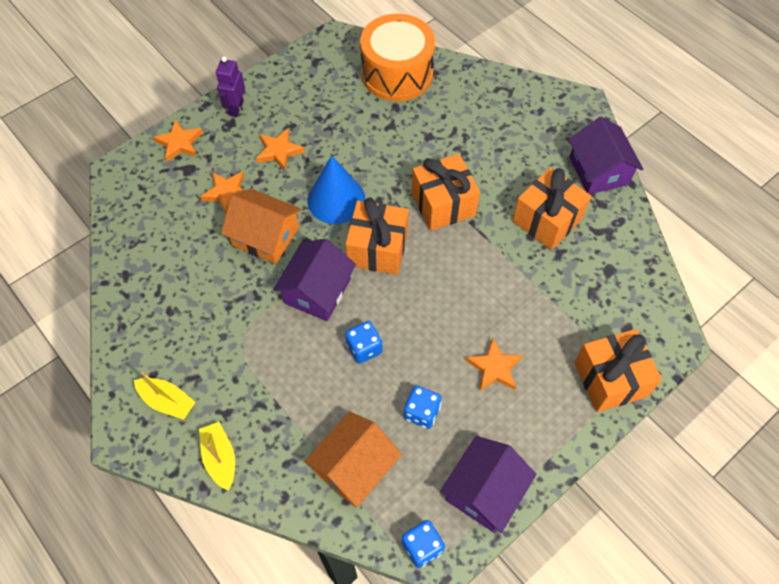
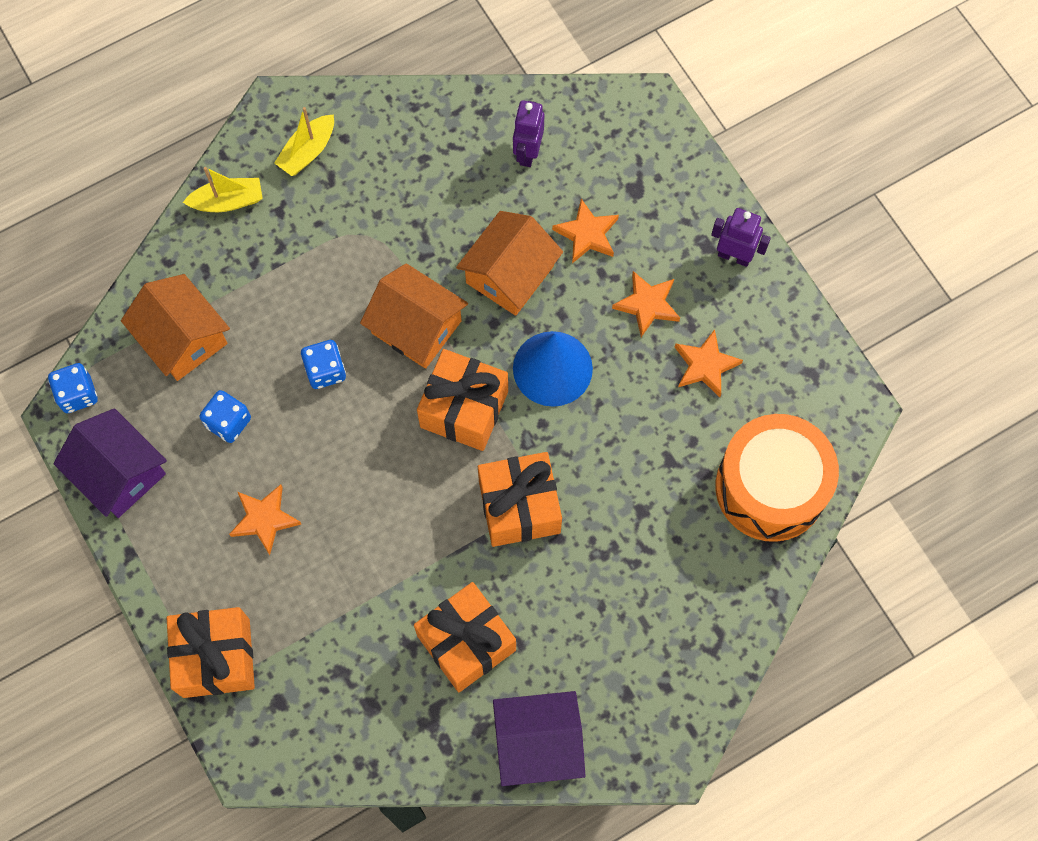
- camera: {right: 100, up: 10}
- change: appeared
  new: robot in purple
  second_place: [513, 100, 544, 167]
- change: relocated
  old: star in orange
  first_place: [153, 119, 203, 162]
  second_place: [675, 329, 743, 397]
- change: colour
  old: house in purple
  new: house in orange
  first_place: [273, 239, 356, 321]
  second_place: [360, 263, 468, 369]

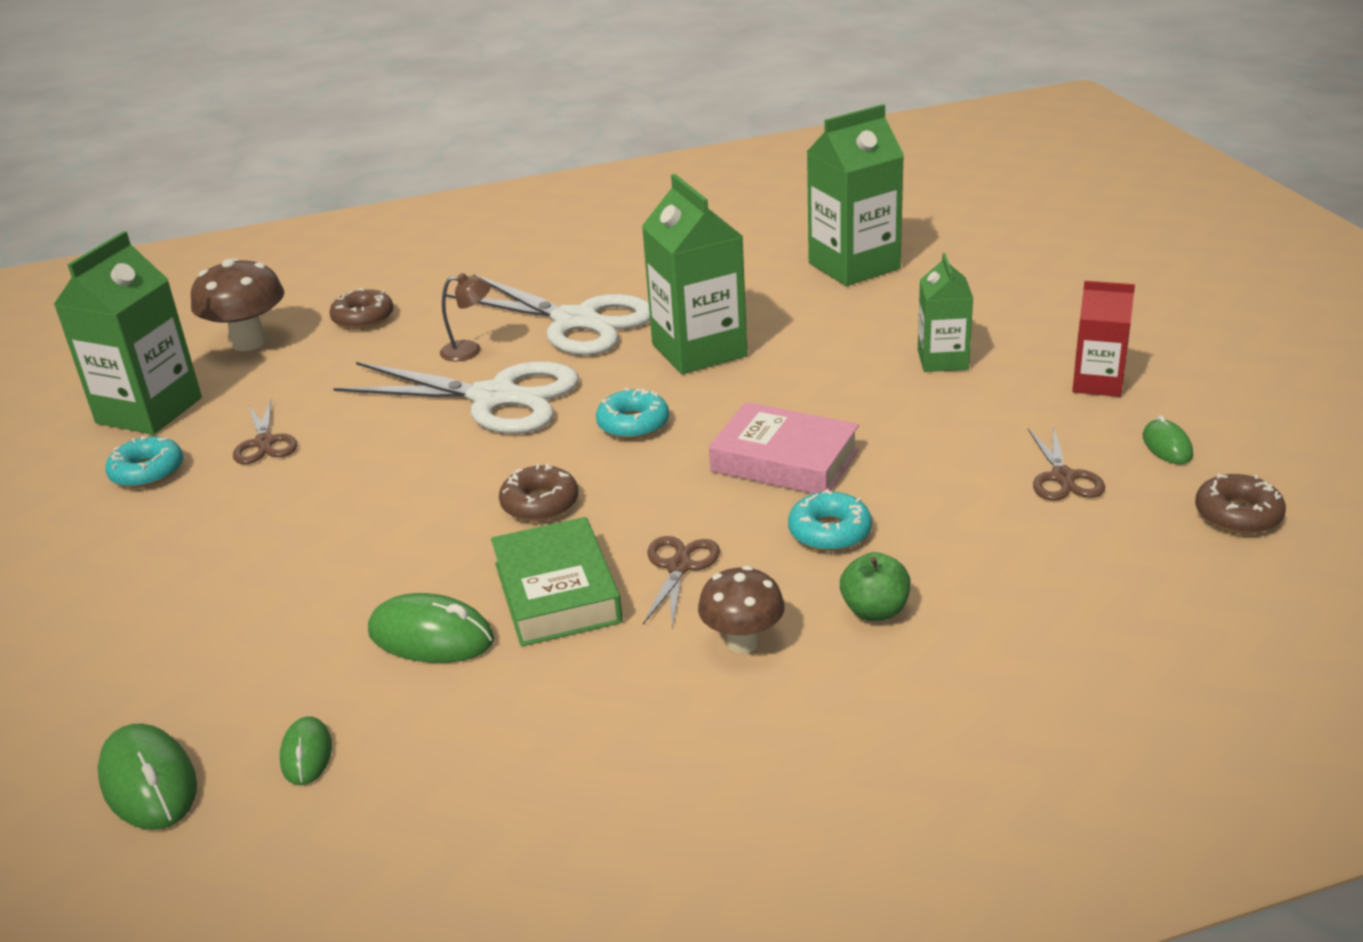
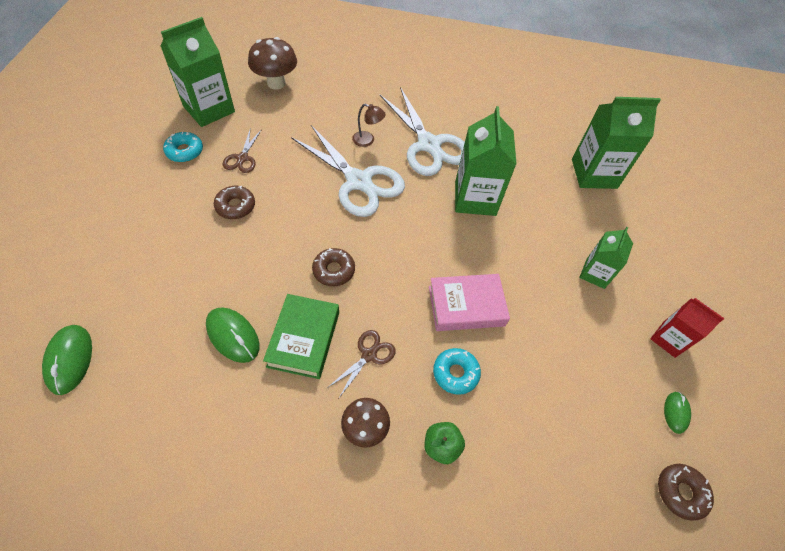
- camera: {right: 20, up: 25}
- change: missing
  old: mouse in green
  first_place: [280, 716, 332, 785]
- change: missing
  old: donut in turquoise
  first_place: [596, 388, 669, 439]
- change: missing
  old: scissors in brown
  first_place: [1028, 426, 1105, 501]
- change: relocated
  old: donut in brown
  first_place: [329, 288, 394, 329]
  second_place: [214, 186, 255, 219]
- change: spun
  old: book in pink
  first_place: [709, 402, 859, 494]
  second_place: [429, 274, 510, 331]
  degrees: -60

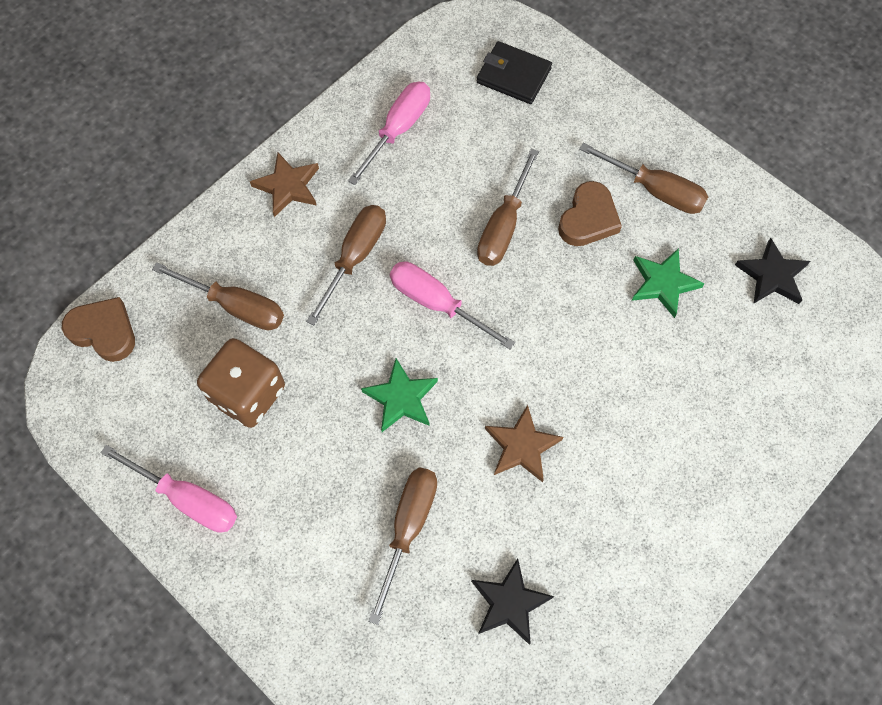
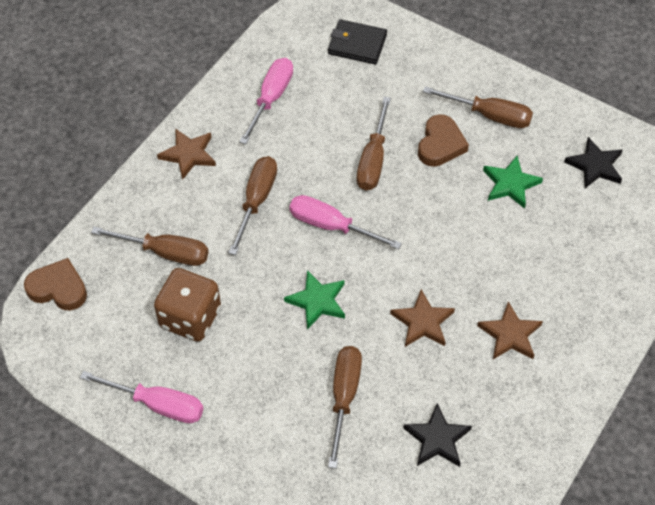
- camera: {right: -10, up: -10}
- change: appeared
  new: star in brown
  second_place: [477, 301, 543, 359]

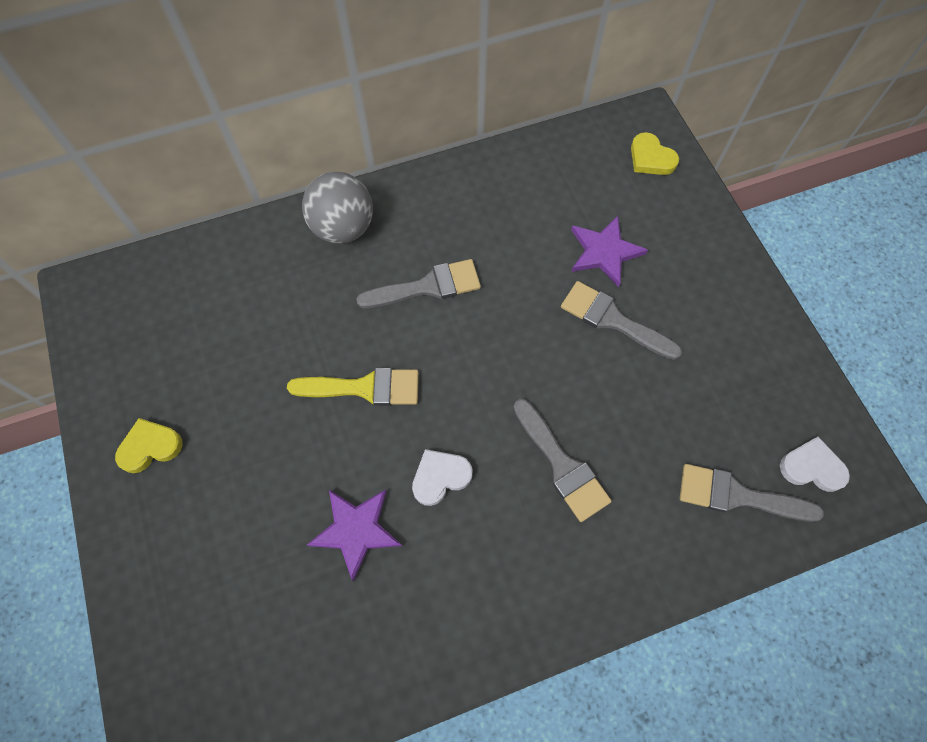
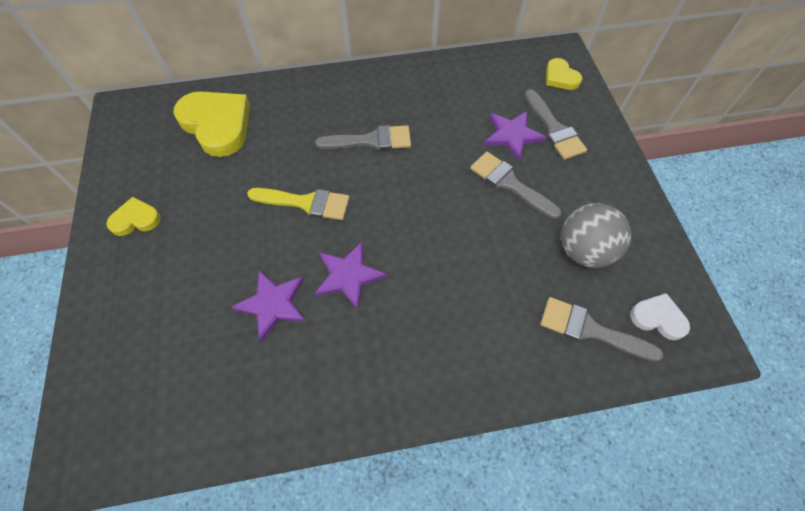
- camera: {right: 10, up: -5}
- change: appeared
  new: heart in yellow
  second_place: [173, 91, 250, 157]
- change: relocated
  old: ball in grey
  first_place: [302, 172, 373, 244]
  second_place: [561, 203, 631, 268]
- change: relocated
  old: brush in grey
  first_place: [514, 399, 612, 522]
  second_place: [524, 89, 587, 160]
- change: exchanged
  old: heart in white
  new: star in purple
  first_place: [412, 449, 473, 506]
  second_place: [314, 242, 387, 310]

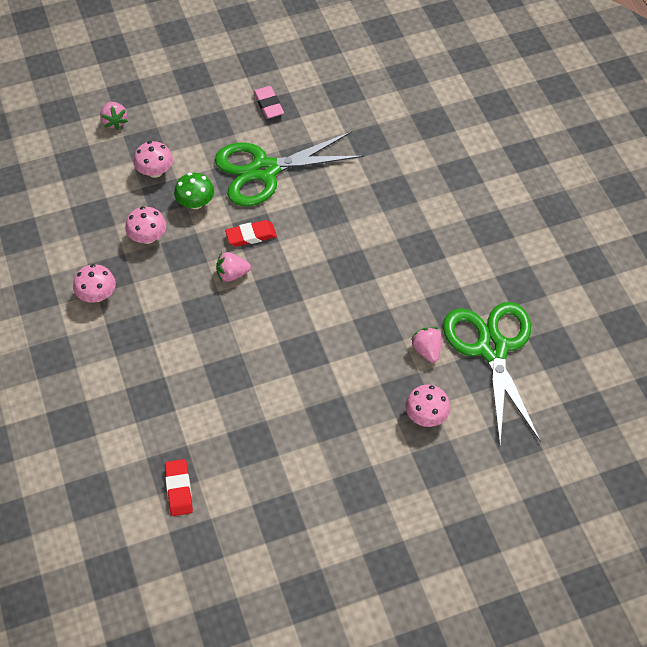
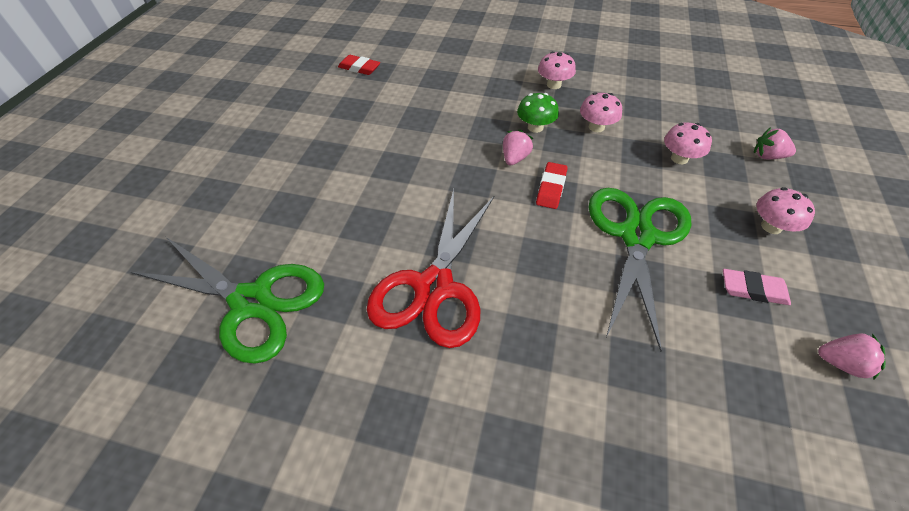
- camera: {right: 125, up: -5}
- change: appeared
  new: scissors in red
  second_place: [367, 189, 494, 348]
- change: relocated
  old: mushroom in green
  first_place: [174, 173, 214, 209]
  second_place: [517, 93, 559, 133]
- change: relocated
  old: mushroom in pink
  first_place: [405, 385, 450, 427]
  second_place: [757, 187, 815, 234]
- change: relocated
  old: strawberry in pink
  first_place: [411, 327, 442, 363]
  second_place: [818, 333, 885, 380]

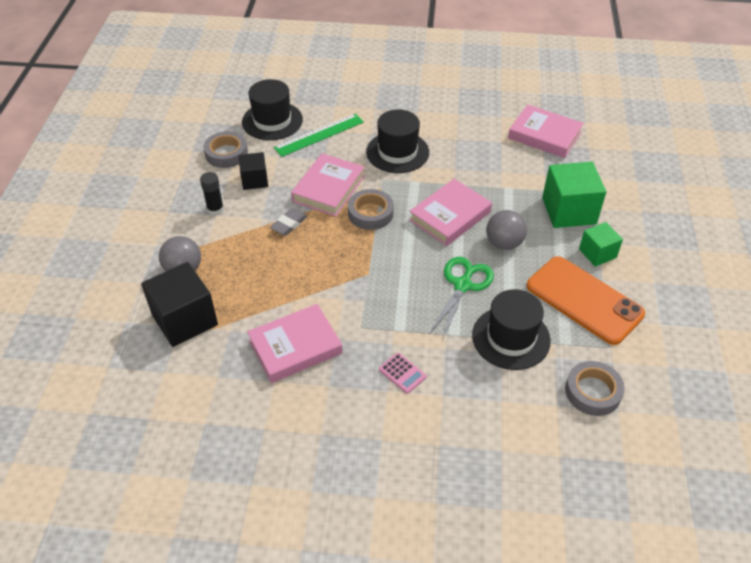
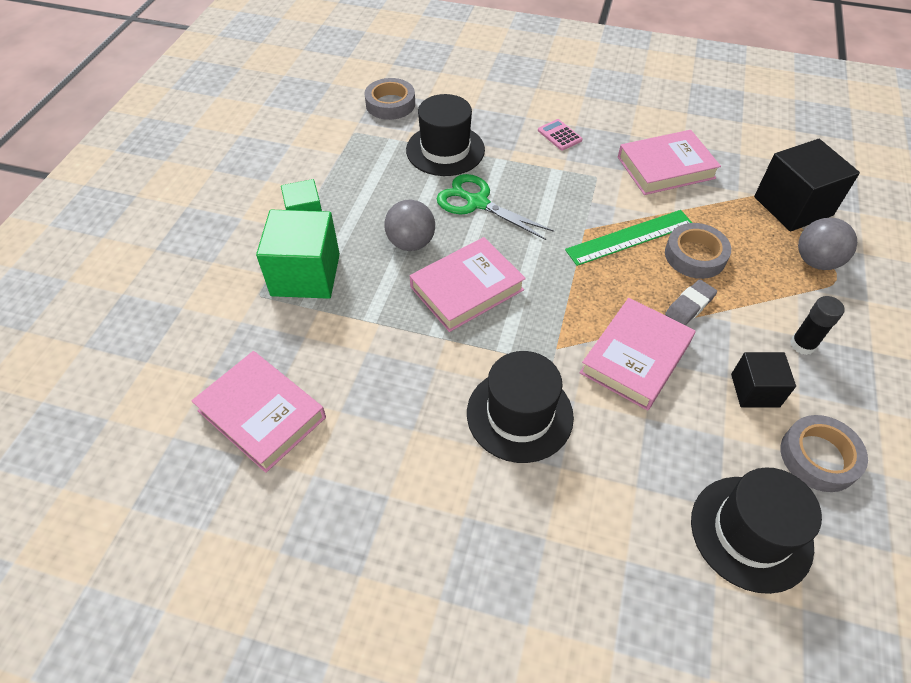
- camera: {right: -170, up: 5}
- change: missing
  old: phone in orange
  first_place: [527, 256, 645, 345]
- change: relocated
  old: ruler in green
  first_place: [274, 114, 364, 157]
  second_place: [565, 210, 692, 266]
- change: relocated
  old: tape in grey
  first_place: [348, 189, 394, 230]
  second_place: [665, 223, 731, 279]
- change: spun
  old: scissors in green
  first_place: [429, 257, 494, 340]
  second_place: [436, 174, 554, 240]
  degrees: 90

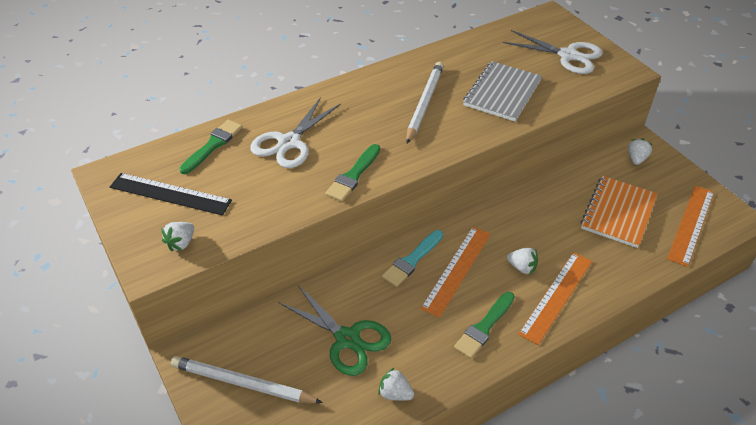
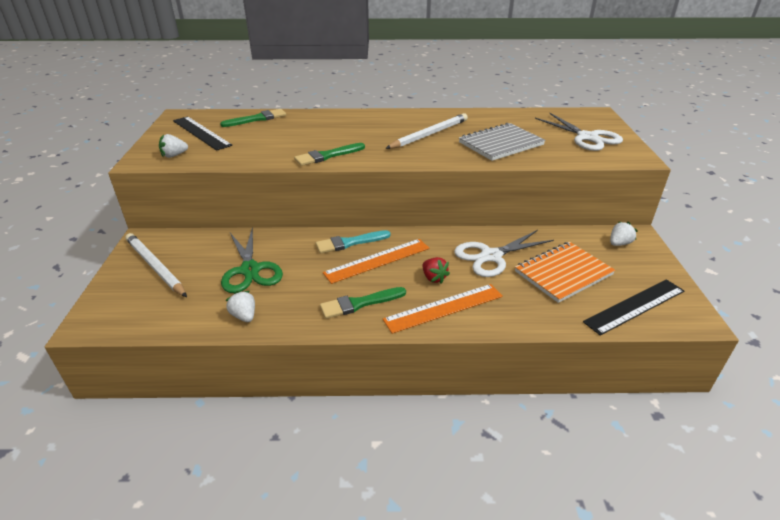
- camera: {right: 30, up: -10}
- change: relocated
  old: scissors in white
  first_place: [250, 97, 341, 168]
  second_place: [454, 230, 554, 277]
- change: colour
  old: strawberry in white
  new: strawberry in red
  first_place: [507, 248, 538, 275]
  second_place: [423, 257, 450, 284]
- change: colour
  old: ruler in orange
  new: ruler in black
  first_place: [667, 185, 714, 267]
  second_place: [583, 279, 684, 336]

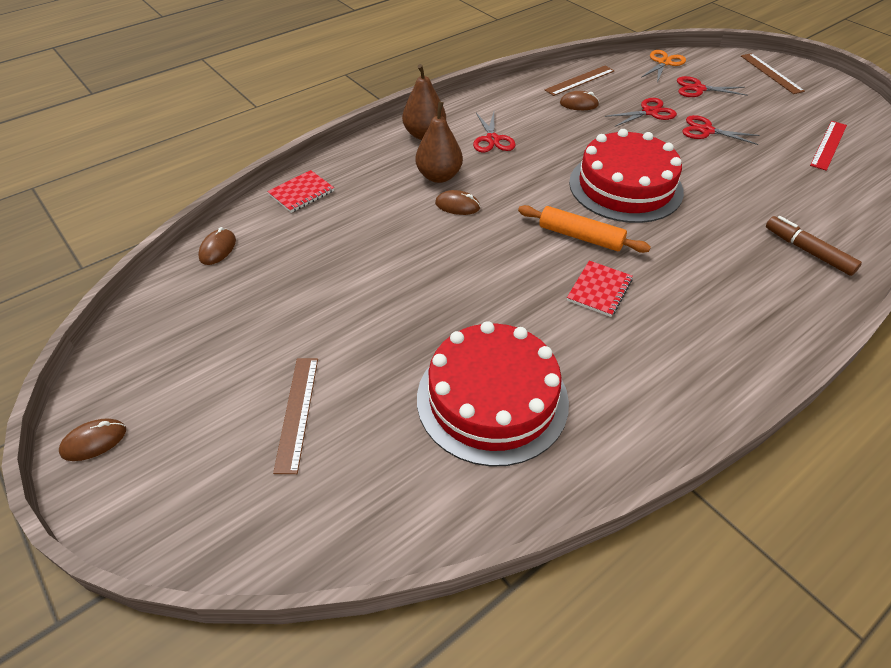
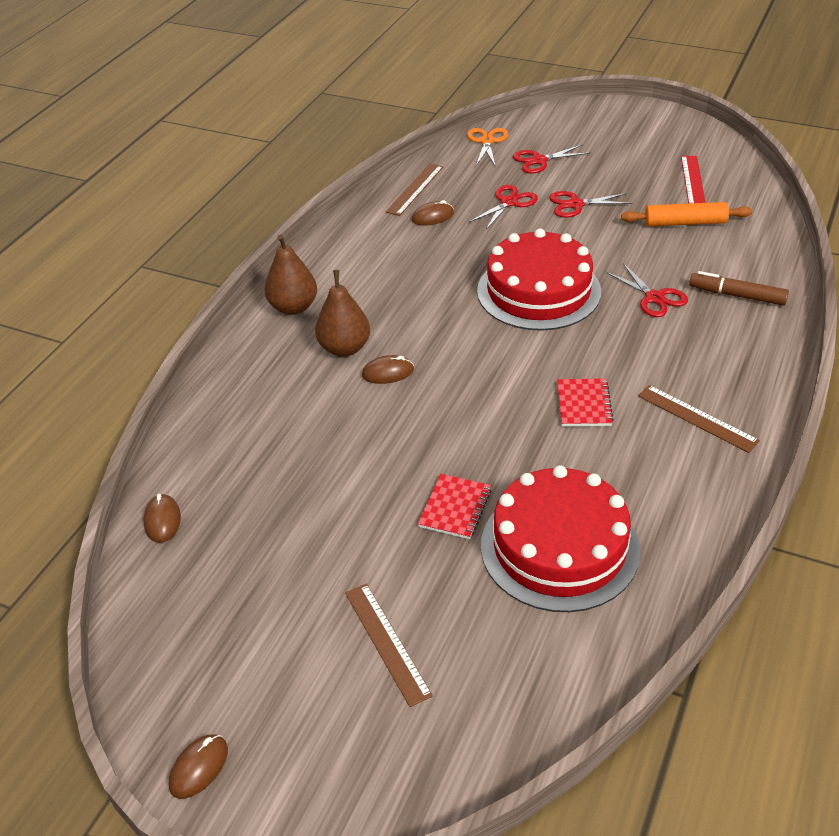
- camera: {right: -25, up: -5}
- change: relocated
  old: notebook in red
  first_place: [267, 170, 334, 213]
  second_place: [418, 474, 491, 539]
- change: relocated
  old: scissors in red
  first_place: [473, 112, 516, 152]
  second_place: [605, 263, 688, 317]
- change: relocated
  old: rolling pin in orange
  first_place: [518, 205, 651, 253]
  second_place: [621, 202, 752, 227]
- change: relocated
  old: ruler in brown
  first_place: [741, 53, 805, 94]
  second_place: [638, 385, 760, 453]

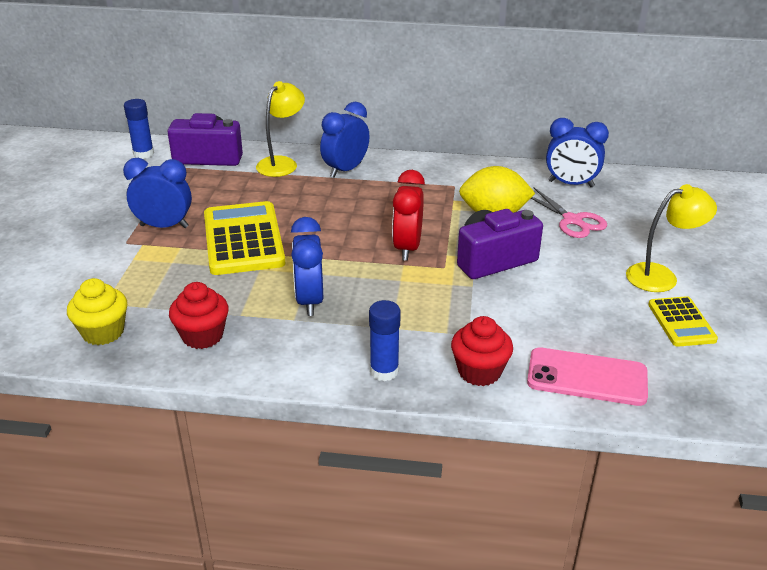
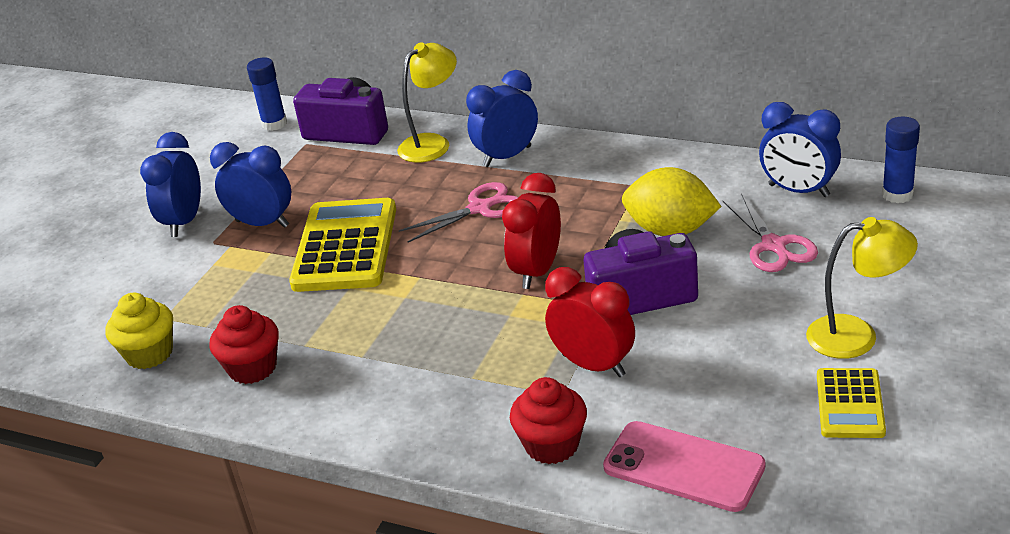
- camera: {right: 20, up: 0}
- change: appeared
  new: scissors in pink
  second_place: [399, 182, 518, 242]
- change: appeared
  new: clock in red
  second_place: [545, 267, 635, 377]
- change: relocated
  old: clock in blue
  first_place: [291, 217, 323, 316]
  second_place: [140, 132, 201, 237]
- change: relocated
  old: glue stick in blue
  first_place: [369, 300, 401, 381]
  second_place: [882, 117, 920, 203]

